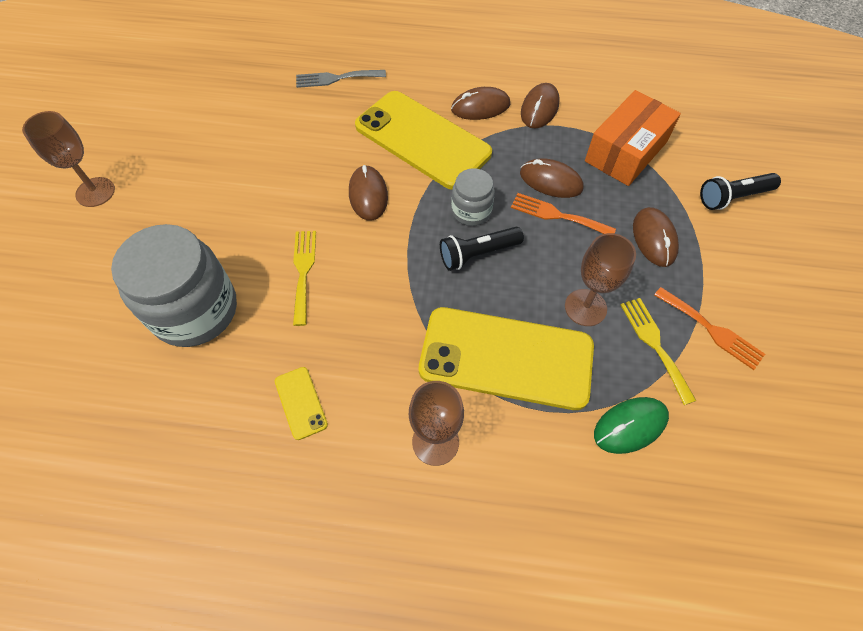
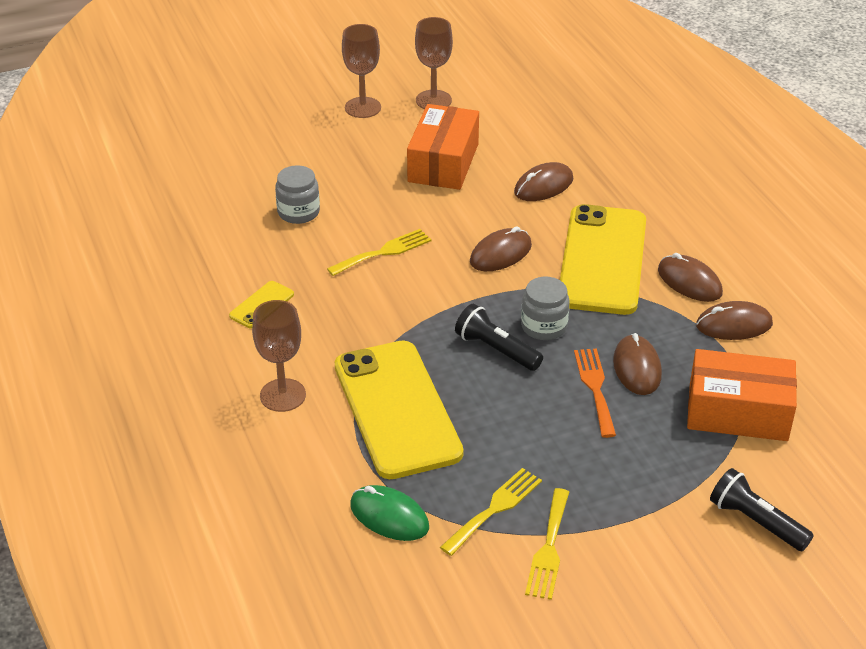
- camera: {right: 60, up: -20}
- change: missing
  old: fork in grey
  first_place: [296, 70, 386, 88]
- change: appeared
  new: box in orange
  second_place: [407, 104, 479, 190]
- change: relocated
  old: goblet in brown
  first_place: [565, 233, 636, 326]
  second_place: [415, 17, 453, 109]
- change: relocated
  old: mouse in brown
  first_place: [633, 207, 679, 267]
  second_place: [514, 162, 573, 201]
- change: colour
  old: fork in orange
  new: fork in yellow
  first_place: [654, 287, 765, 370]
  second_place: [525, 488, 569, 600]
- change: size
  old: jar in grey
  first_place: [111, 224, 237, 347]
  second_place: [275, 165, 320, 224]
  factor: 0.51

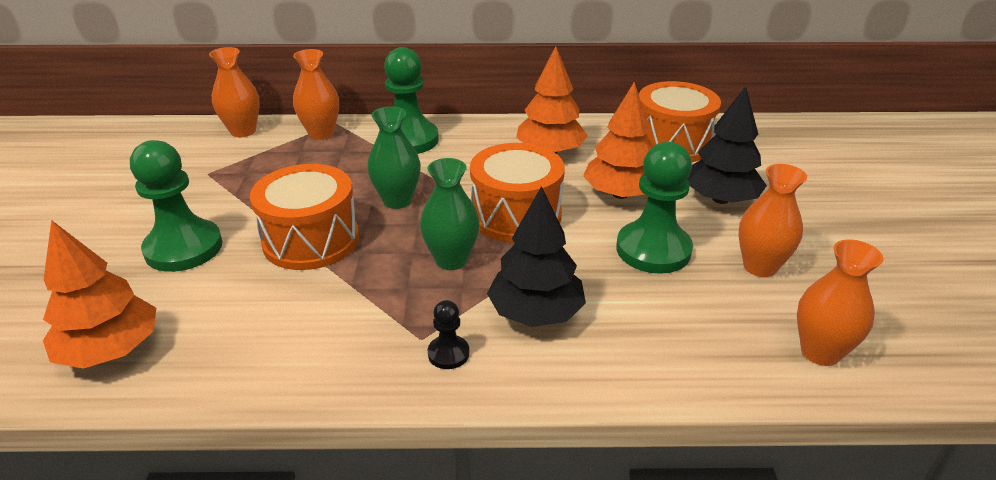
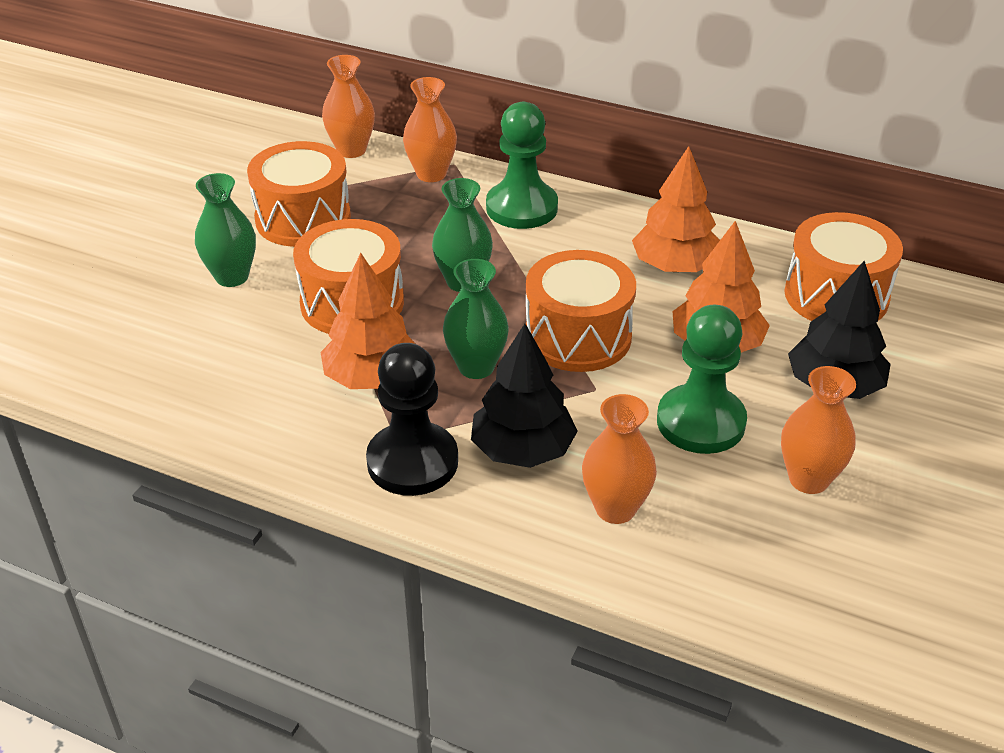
- camera: {right: 25, up: 5}
- change: appeared
  new: drum in orange
  second_place: [247, 141, 351, 247]
- change: relocated
  old: tree in orange
  first_place: [43, 220, 156, 369]
  second_place: [321, 253, 415, 389]
- change: relocated
  old: vase in orange
  first_place: [797, 239, 884, 366]
  second_place: [582, 394, 657, 524]
- change: exchanged
  old: pawn in green
  new: vase in green
  first_place: [130, 140, 223, 272]
  second_place: [195, 173, 256, 287]
- change: size
  old: pawn in black
  first_place: [428, 300, 469, 369]
  second_place: [366, 343, 458, 496]
  factor: 2.12

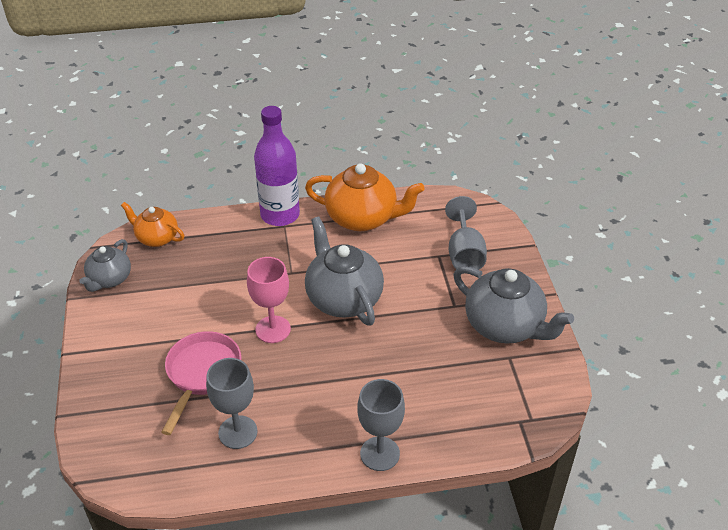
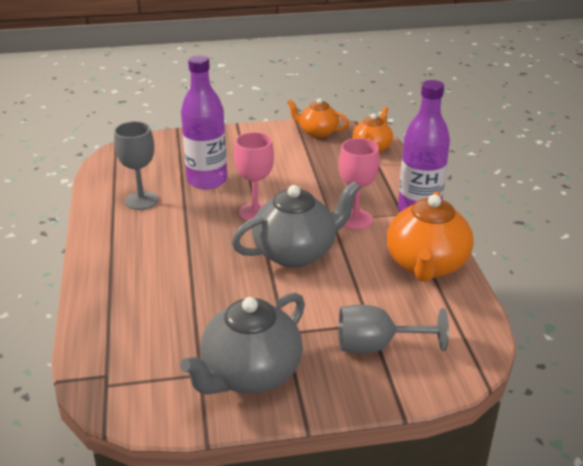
- camera: {right: 90, up: -10}
- change: missing
  old: goblet in grey
  first_place: [357, 379, 405, 471]
- change: appeared
  new: goblet in pink
  second_place: [339, 138, 380, 229]
- change: exchanged
  old: pan in pink
  new: bottle in purple
  first_place: [161, 331, 241, 435]
  second_place: [181, 55, 227, 189]
- change: colour
  old: teapot in grey
  new: teapot in orange
  first_place: [79, 239, 131, 292]
  second_place: [287, 98, 349, 138]

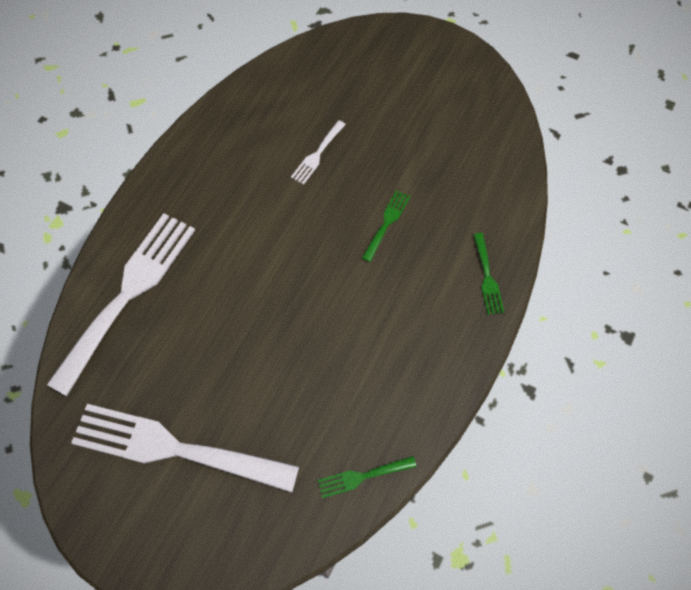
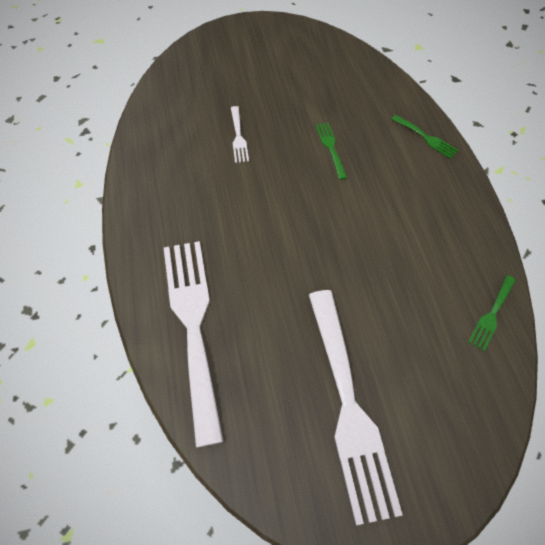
- camera: {right: -40, up: -5}
- change: spun
  old: fork in white
  first_place: [71, 404, 299, 492]
  second_place: [309, 290, 403, 526]
  degrees: -75

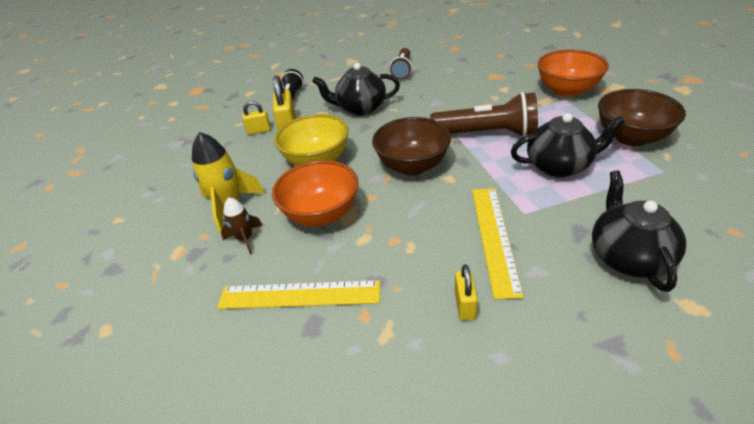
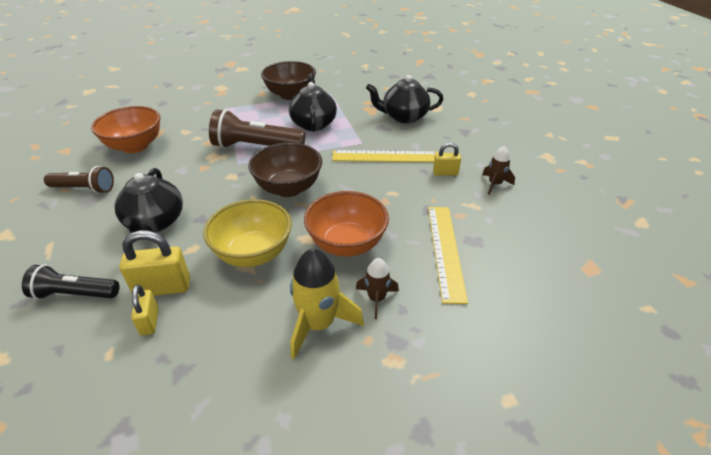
- camera: {right: -95, up: 0}
- change: appeared
  new: rocket in brown
  second_place: [482, 146, 515, 195]
- change: relocated
  old: bowl in orange
  first_place: [538, 50, 609, 97]
  second_place: [91, 106, 160, 153]
- change: spun
  old: flashlight in brown
  first_place: [430, 92, 538, 137]
  second_place: [209, 109, 305, 148]
  degrees: -90

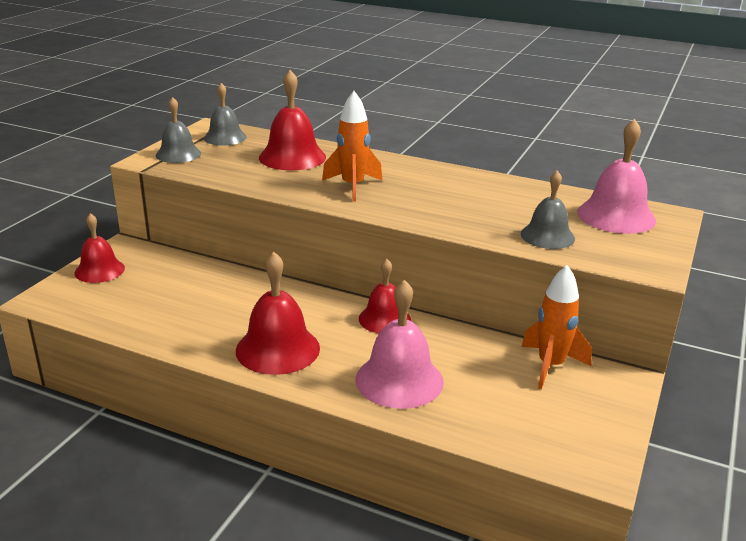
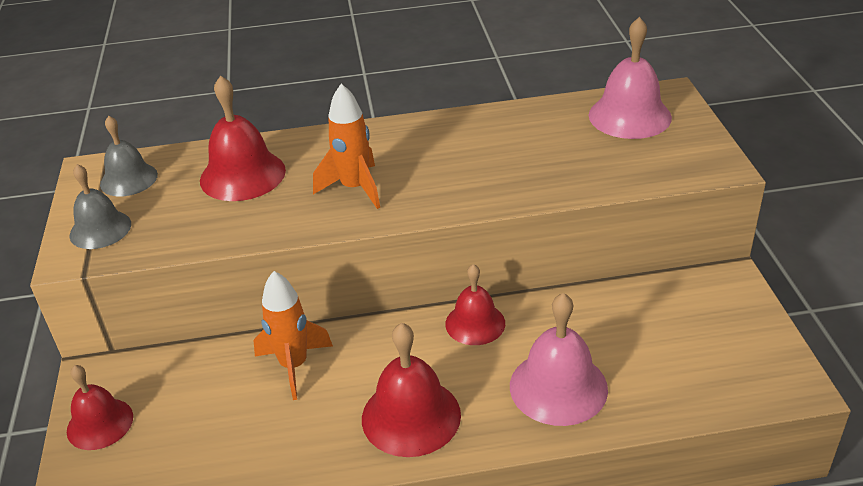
- camera: {right: -30, up: 10}
- change: missing
  old: bell in grey
  first_place: [521, 171, 575, 249]
- change: relocated
  old: rocket in orange
  first_place: [521, 265, 592, 389]
  second_place: [253, 271, 333, 400]

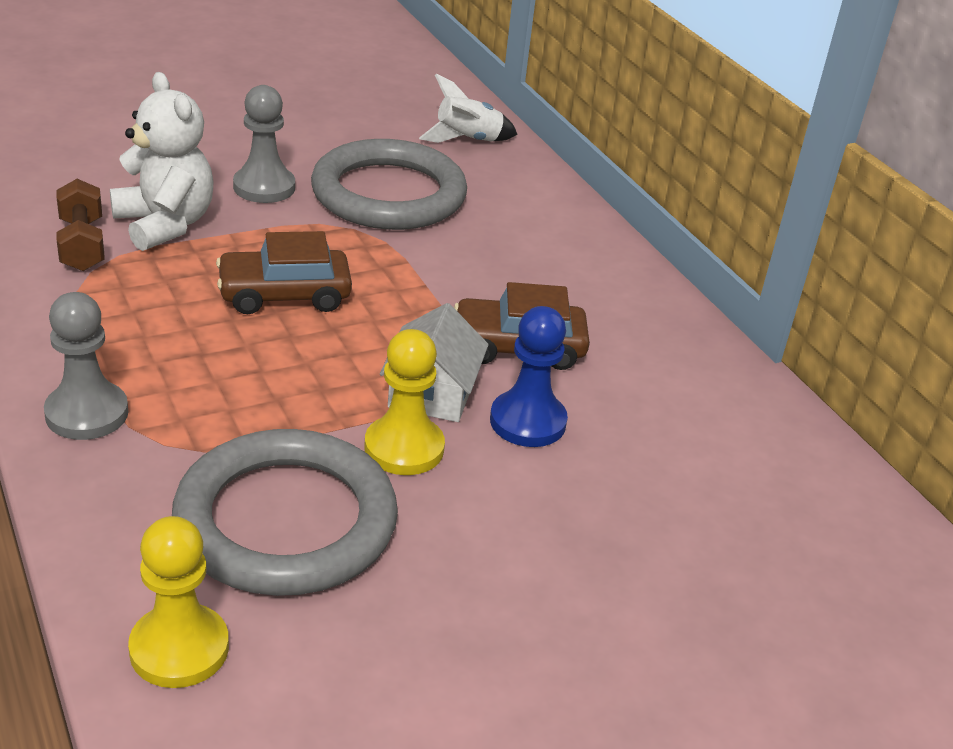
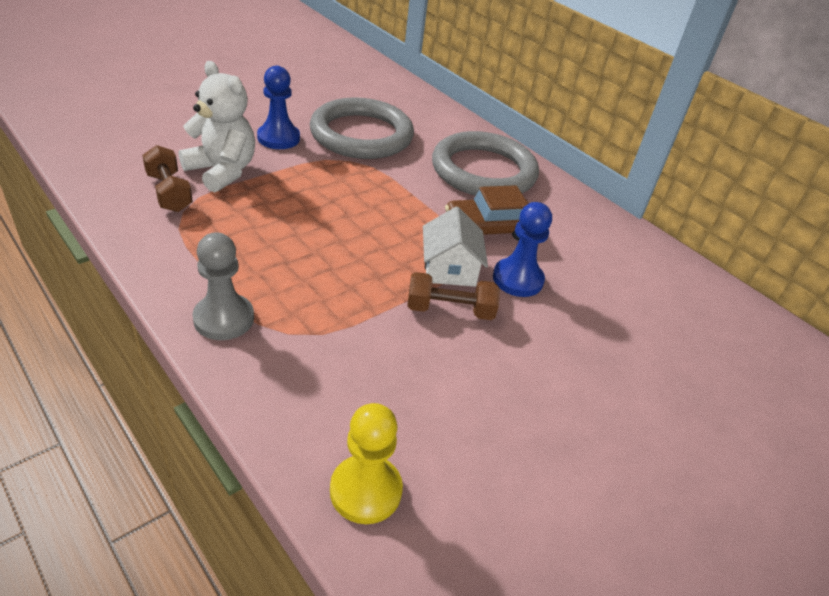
- camera: {right: -15, up: 5}
- change: missing
  old: car in brown
  first_place: [216, 231, 352, 314]
- change: missing
  old: rocket in white
  first_place: [419, 74, 518, 143]
- change: relocated
  old: ring in grey
  first_place: [172, 429, 398, 596]
  second_place: [432, 131, 539, 196]
- change: exchanged
  old: pawn in yellow
  new: dumbbell in brown
  first_place: [365, 329, 445, 475]
  second_place: [408, 272, 500, 320]
- change: colour
  old: pawn in grey
  new: pawn in blue
  first_place: [233, 85, 295, 203]
  second_place: [257, 66, 300, 149]

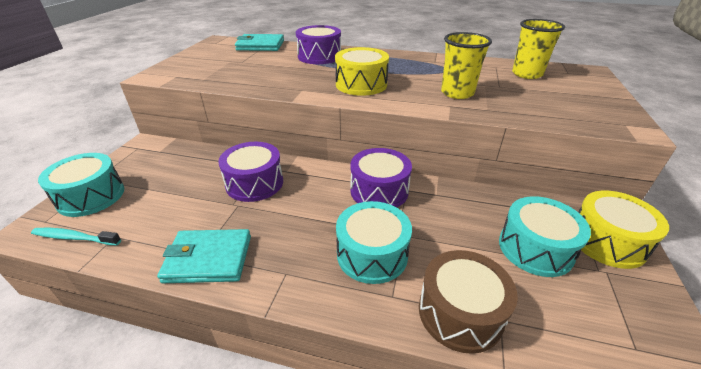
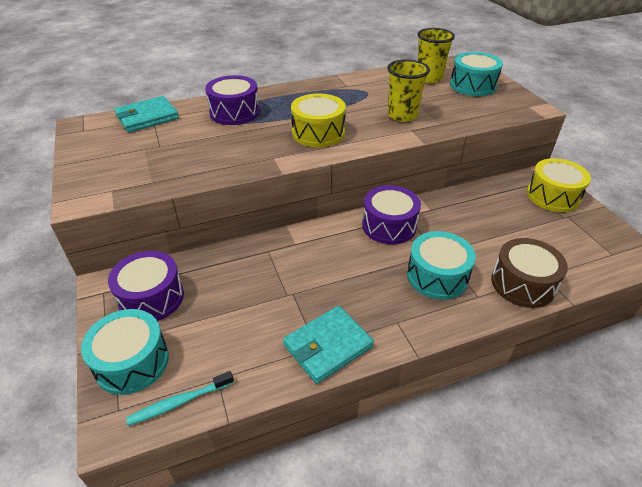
- camera: {right: -35, up: 5}
- change: relocated
  old: drum in purple
  first_place: [218, 142, 283, 202]
  second_place: [108, 251, 184, 321]
- change: relocated
  old: drum in turquoise
  first_place: [499, 196, 591, 277]
  second_place: [450, 52, 503, 96]

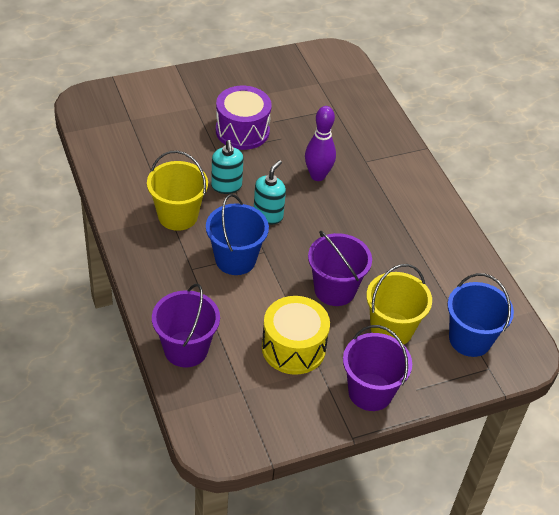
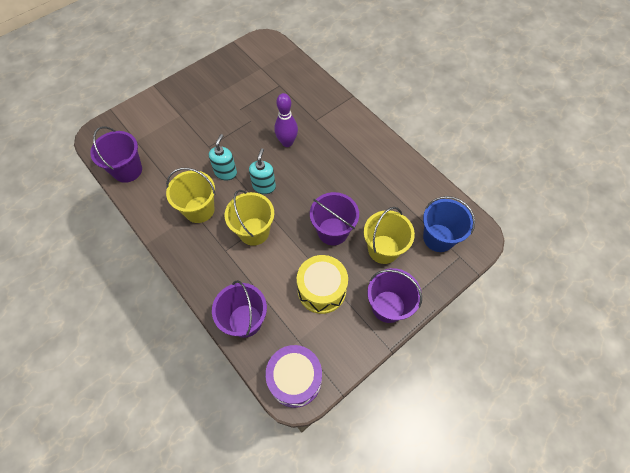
- camera: {right: -15, up: 15}
- change: appeared
  new: bucket in purple
  second_place: [90, 127, 142, 183]
- change: relocated
  old: drum in purple
  first_place: [216, 86, 272, 150]
  second_place: [265, 345, 322, 408]
- change: colour
  old: bucket in blue
  new: bucket in yellow
  first_place: [206, 194, 269, 275]
  second_place: [225, 190, 274, 246]
- change: spun
  old: soap dispenser in turquoise
  first_place: [211, 140, 243, 194]
  second_place: [209, 134, 237, 180]
  degrees: -135

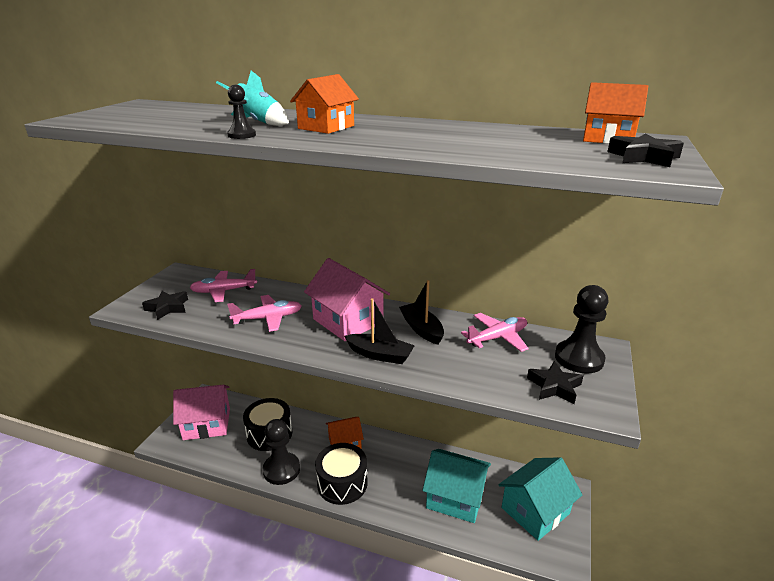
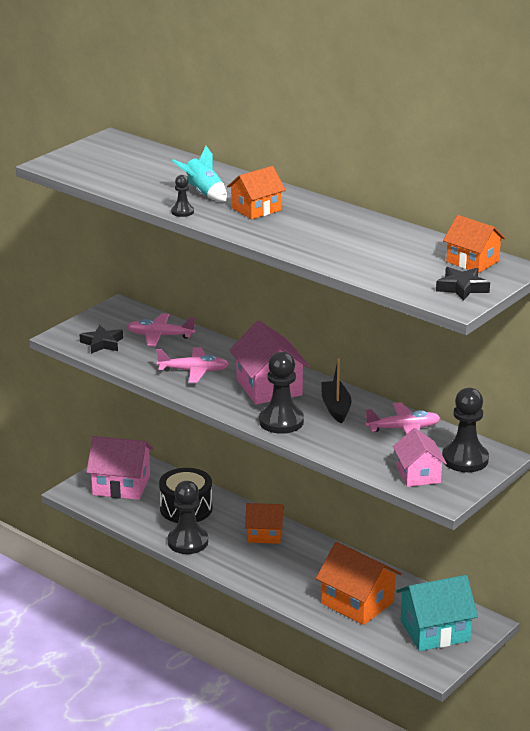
- camera: {right: 20, up: 0}
- change: missing
  old: drum in black
  first_place: [315, 443, 367, 505]
- change: exchanged
  old: boat in black
  new: pawn in black
  first_place: [344, 298, 415, 364]
  second_place: [259, 352, 304, 434]
- change: exchanged
  old: star in black
  new: house in pink
  first_place: [527, 361, 583, 404]
  second_place: [393, 428, 447, 487]
- change: colour
  old: house in turquoise
  new: house in orange
  first_place: [422, 449, 491, 523]
  second_place: [316, 542, 402, 625]

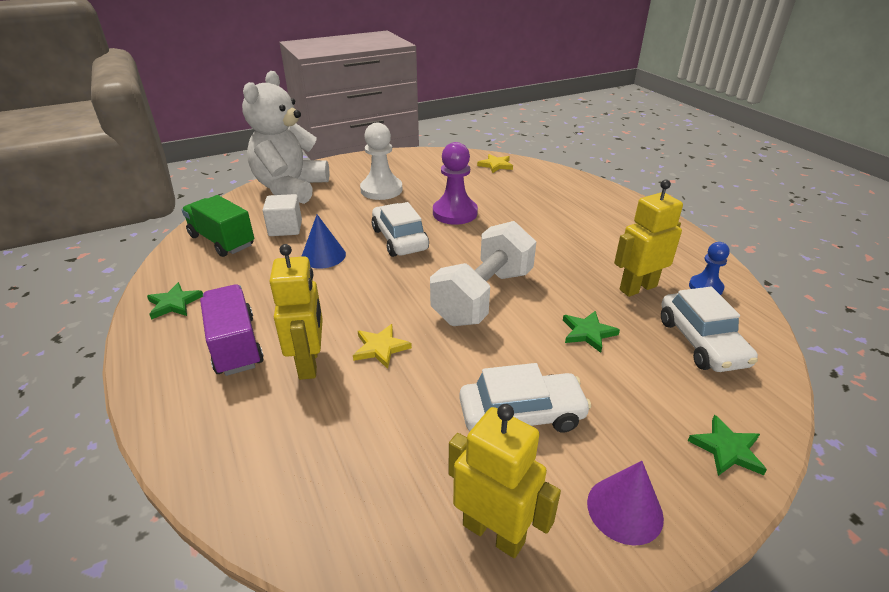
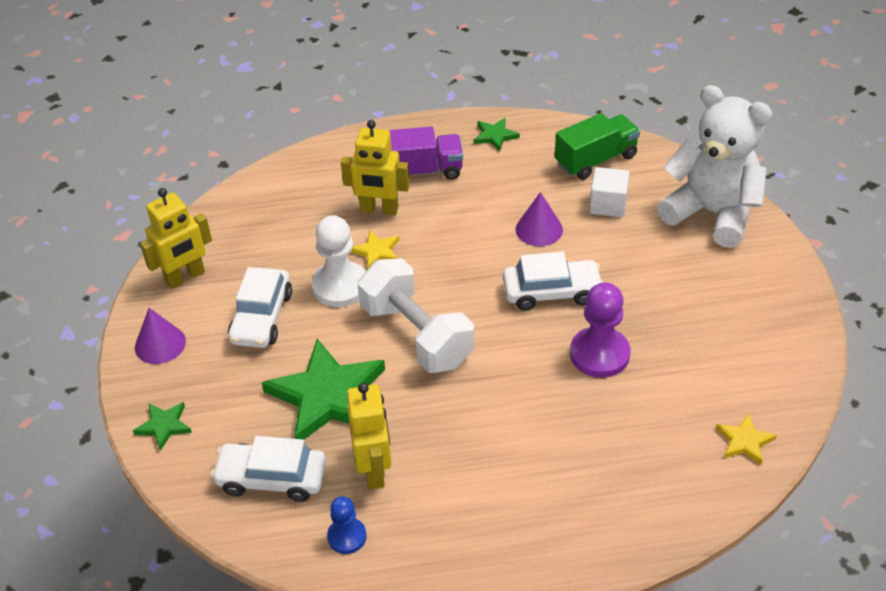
- camera: {right: 110, up: 10}
- change: relocated
  old: pawn in white
  first_place: [360, 123, 403, 200]
  second_place: [311, 215, 366, 307]
- change: colour
  old: cone in blue
  new: cone in purple
  first_place: [301, 214, 346, 269]
  second_place: [516, 192, 563, 246]
- change: size
  old: star in green
  first_place: [563, 311, 620, 353]
  second_place: [262, 339, 385, 440]
  factor: 2.19

